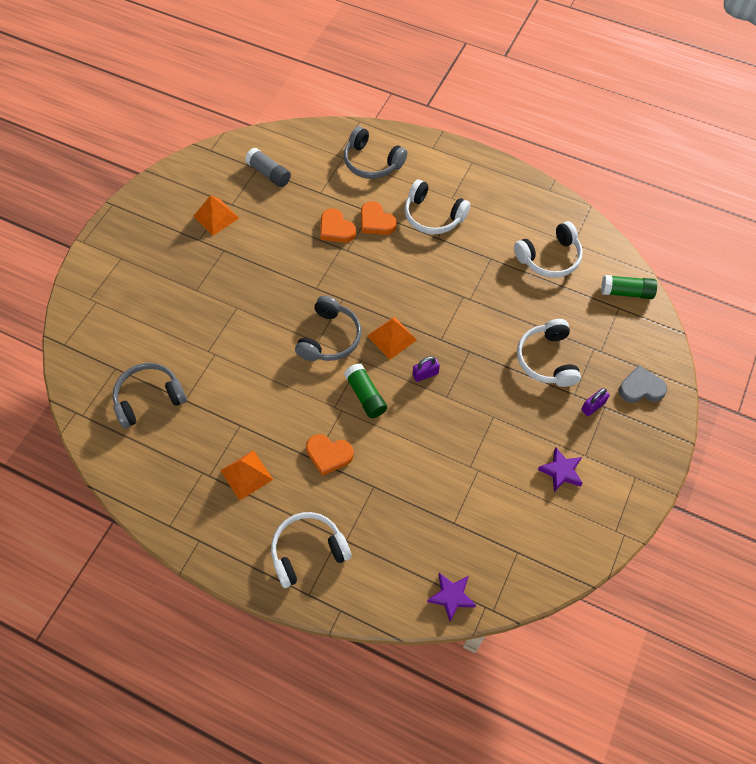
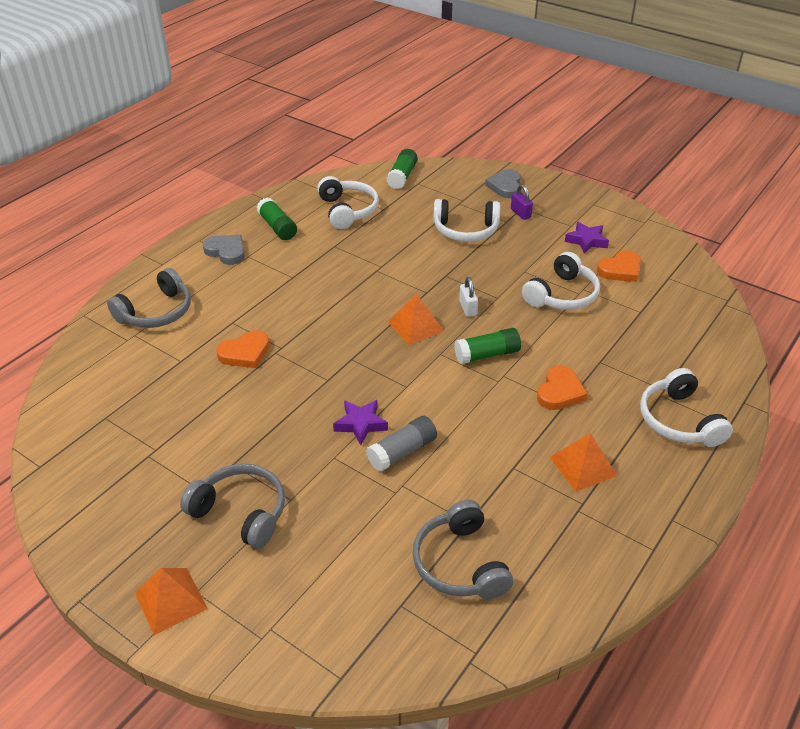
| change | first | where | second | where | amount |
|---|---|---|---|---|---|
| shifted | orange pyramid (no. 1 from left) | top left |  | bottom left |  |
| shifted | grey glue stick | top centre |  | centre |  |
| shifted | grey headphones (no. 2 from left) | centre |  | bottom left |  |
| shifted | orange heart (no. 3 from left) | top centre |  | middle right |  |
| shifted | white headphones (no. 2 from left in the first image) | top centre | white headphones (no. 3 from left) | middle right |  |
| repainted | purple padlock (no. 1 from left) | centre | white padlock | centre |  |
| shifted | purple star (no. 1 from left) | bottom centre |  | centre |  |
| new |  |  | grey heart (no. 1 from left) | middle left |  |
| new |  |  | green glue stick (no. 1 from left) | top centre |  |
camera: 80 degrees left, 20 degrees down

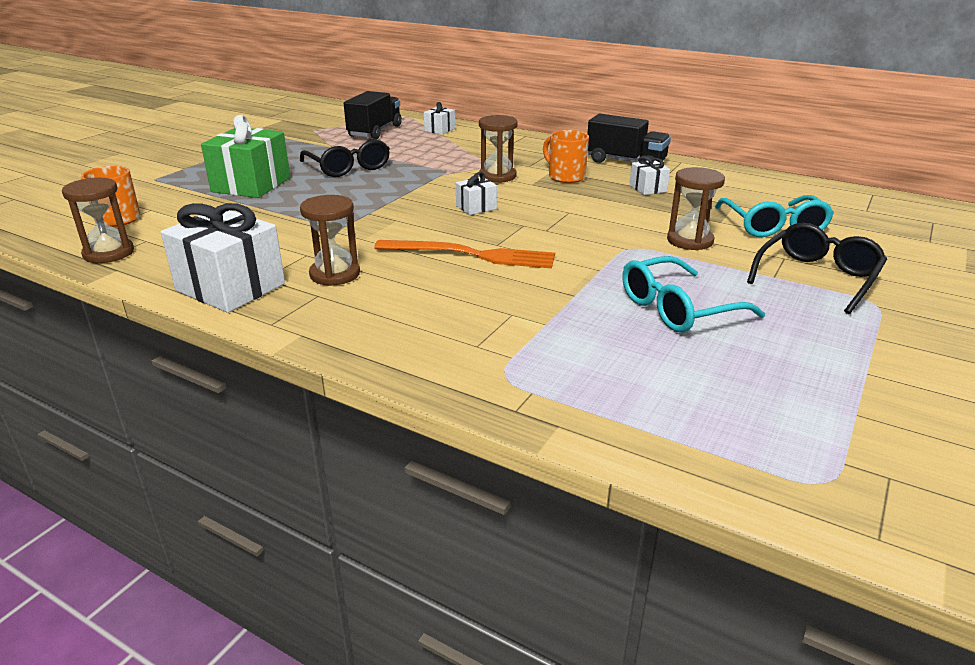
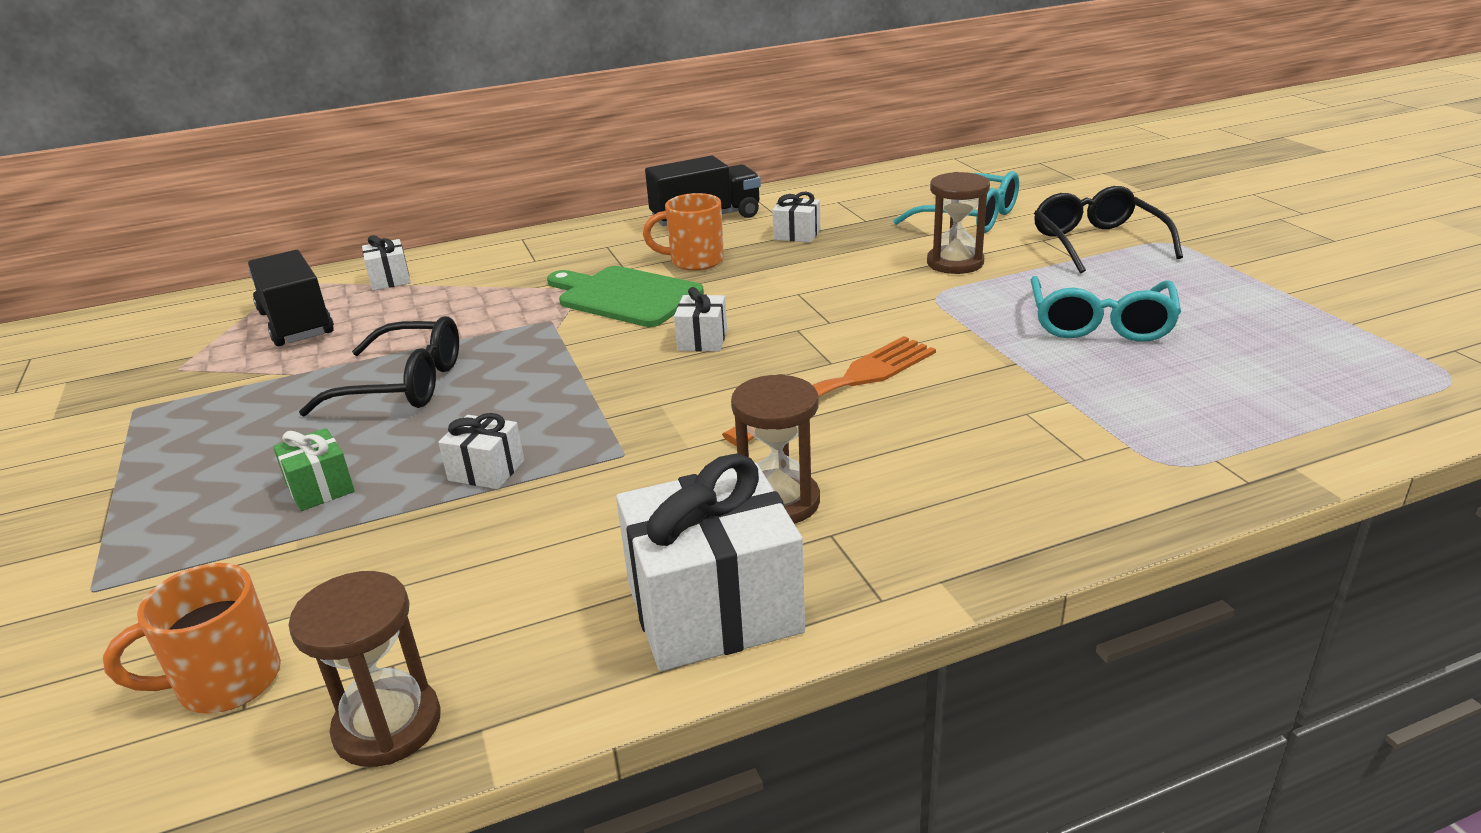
| change | first | where | second | where | amount |
|---|---|---|---|---|---|
| scaled | green gift | top left |  | middle left | x0.49 |
| swapped | brown hourglass (no. 3 from left) | top centre | green cutting board | centre |  |
| new |  |  | white gift (no. 2 from left) | middle left |  |
camera: 50 degrees left, 0 degrees up

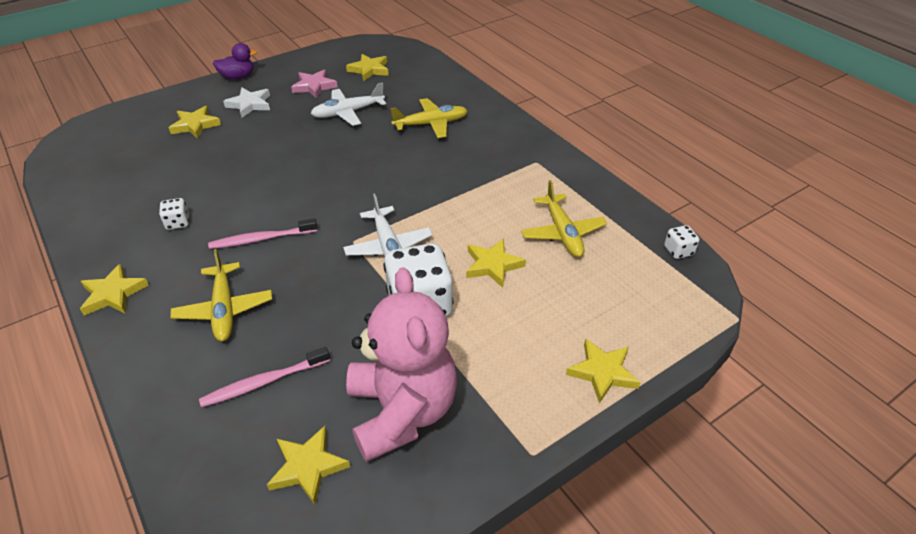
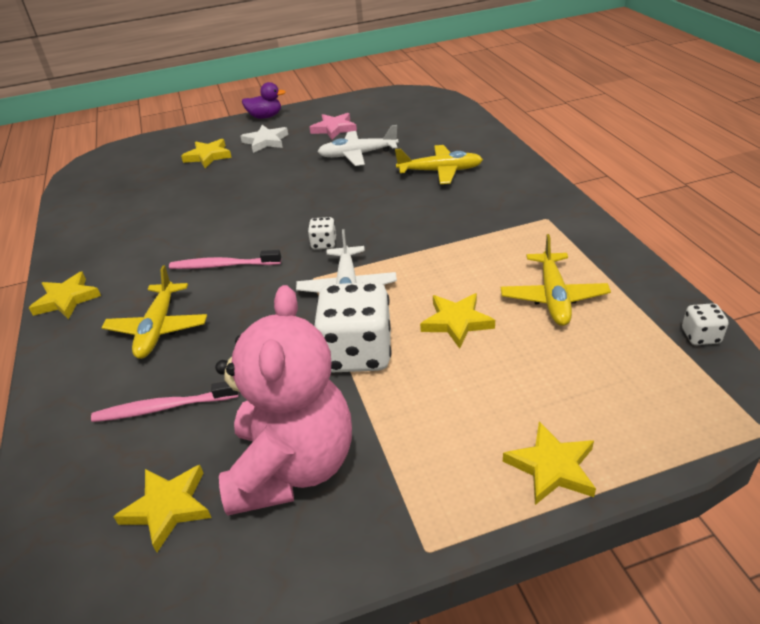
| change | first | where | second | where | amount |
|---|---|---|---|---|---|
| shifted | white dice (no. 1 from left) | middle left |  | centre |  |
| gone | yellow star (no. 4 from left) | top centre |  |  |  |
camera: 20 degrees right, 5 degrees down

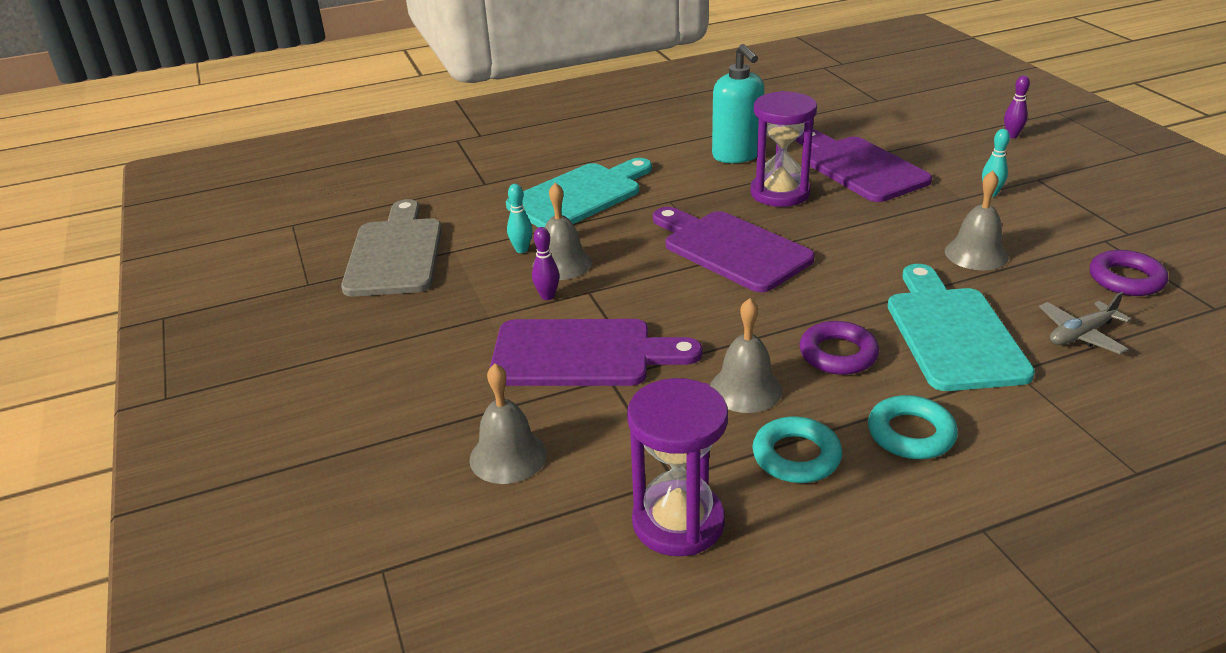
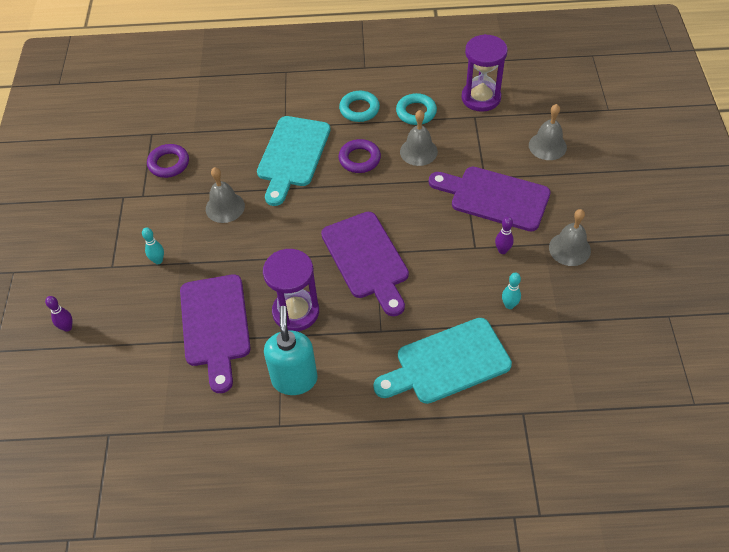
| change | first | where | second | where | amount |
|---|---|---|---|---|---|
| gone | grey cutting board | middle left |  |  |  |
| shifted | grey bell (no. 2 from left in the first image) | centre | grey bell (no. 4 from left) | middle right |  |
| gone | grey plane | middle right |  |  |  |
camera: 160 degrees left, 20 degrees up

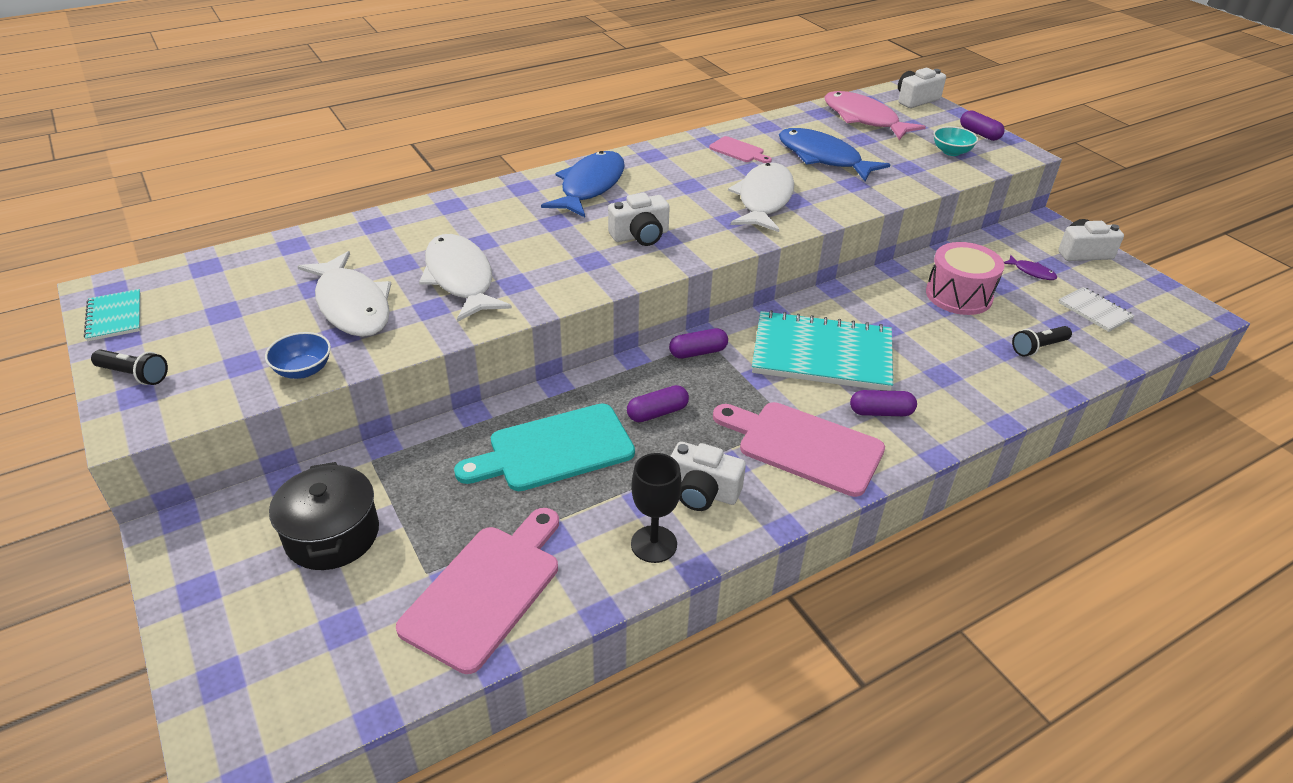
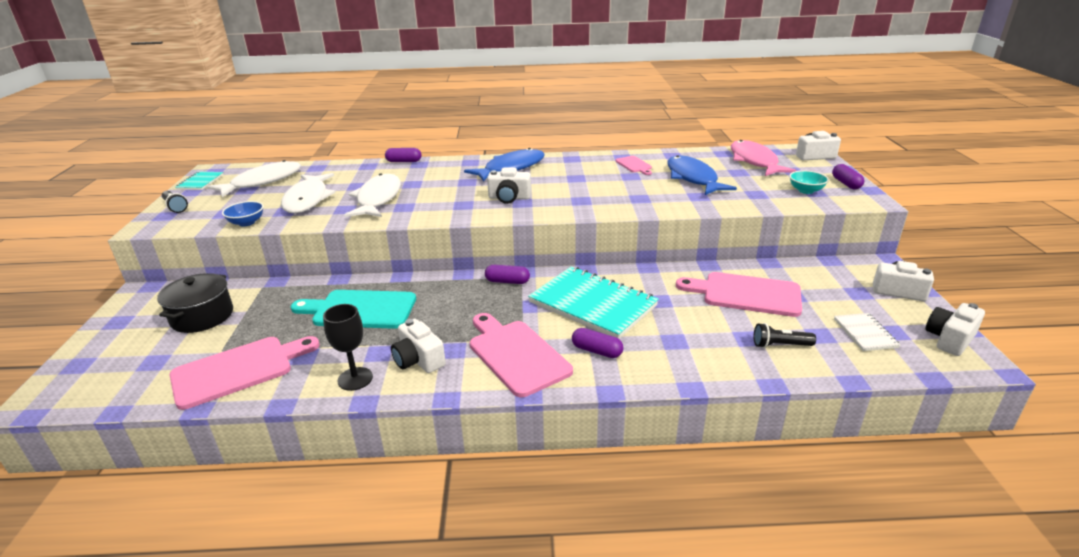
| change | first | where | second | where | amount |
|---|---|---|---|---|---|
| shifted | purple capsule (no. 1 from left) | centre |  | top centre |  |
| shifted | white fish (no. 3 from left in the first image) | top centre | white fish (no. 1 from left) | top left |  |
| swapped | pink drum | middle right | pink cutting board (no. 4 from left) | middle right |  |
| gone | purple fish | middle right |  |  |  |
| new |  |  | white camera (no. 5 from left) | middle right |  |
camera: 30 degrees right, 10 degrees down

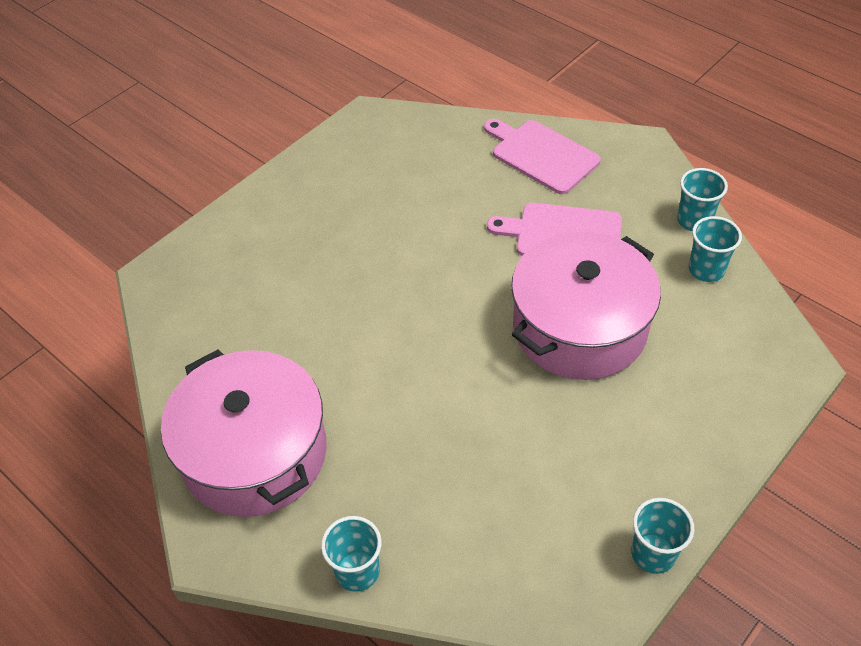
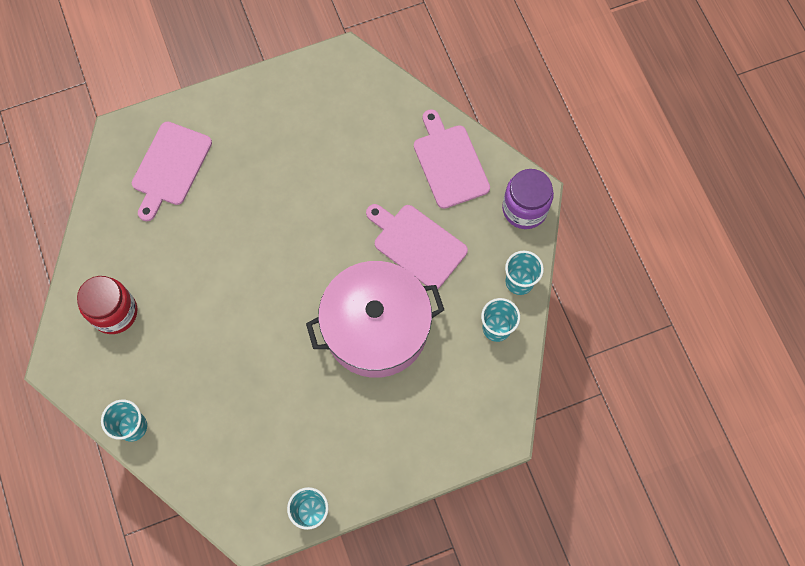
| change | first | where | second | where | amount |
|---|---|---|---|---|---|
| swapped | pink pot (no. 1 from left) | bottom left | red jar | middle left |  |
| new |  |  | pink cutting board (no. 1 from left) | top left |  |
| new |  |  | purple jar | centre |  |
camera: 25 degrees right, 20 degrees up

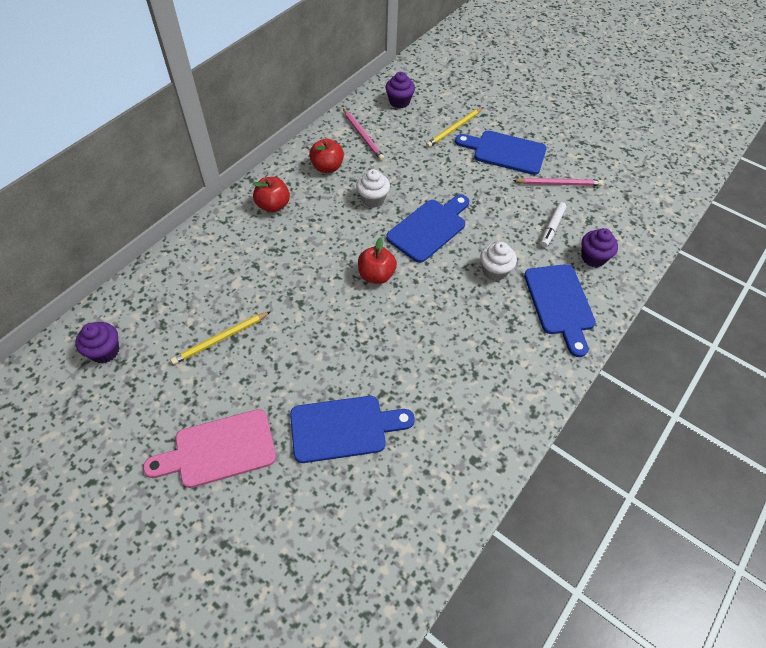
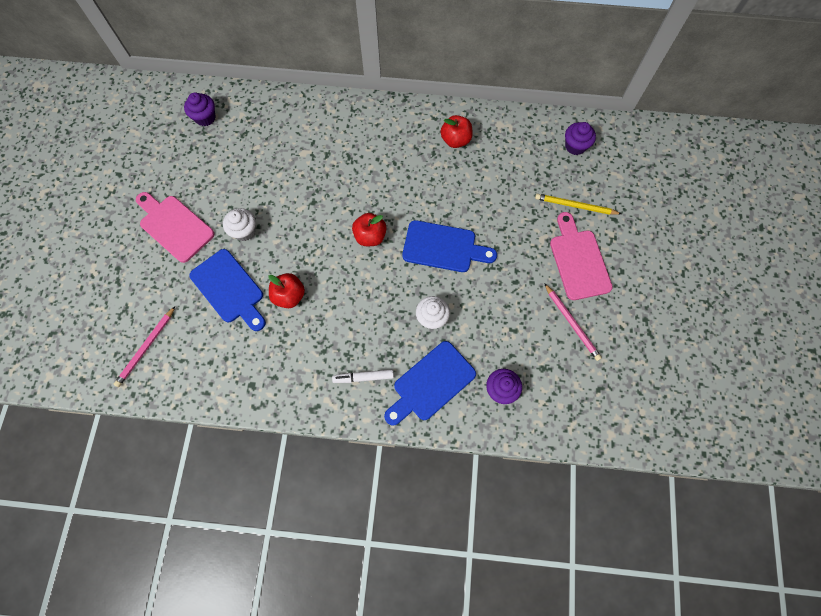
| change | first | where | second | where | amount |
|---|---|---|---|---|---|
| gone | yellow pencil (no. 1 from left) | middle left |  |  |  |
| shifted | red apple (no. 1 from left) | top centre |  | centre |  |
| shifted | pink pencil (no. 1 from left) | top centre |  | middle left |  |
| shifted | white cupcake (no. 1 from left) | top centre |  | middle left |  |
| repainted | blue cutting board (no. 3 from left) | top centre | pink cutting board (no. 2 from left) | middle right |  |
| shifted | white marker | middle right |  | centre |  |
camera: 60 degrees right, 15 degrees up

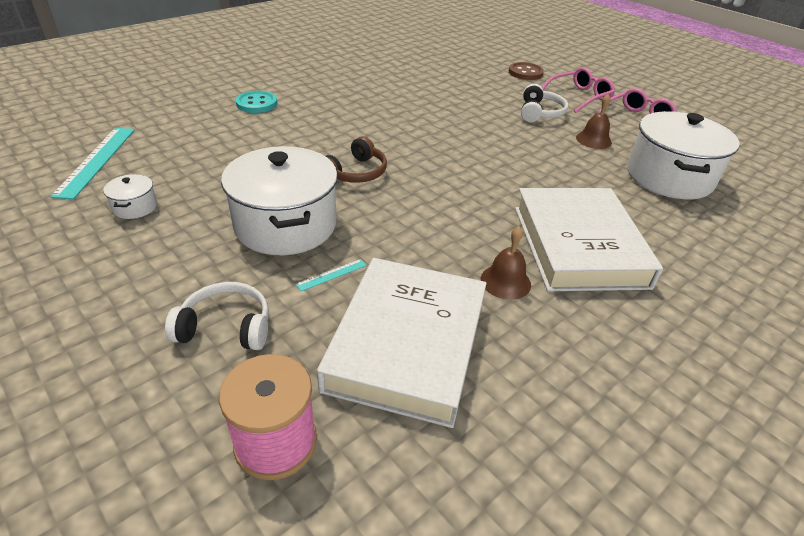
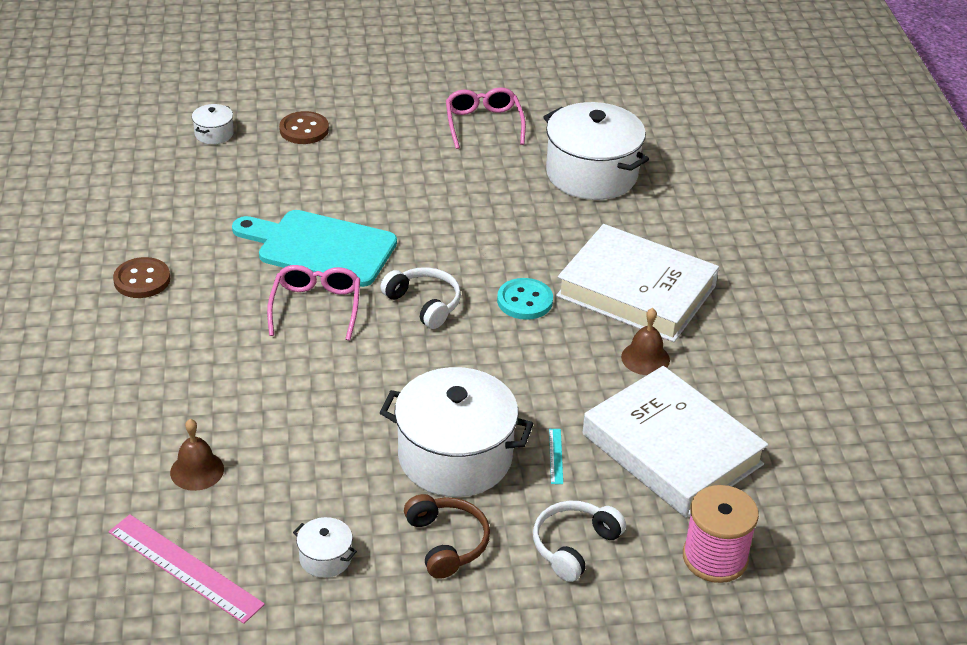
| change | first | where | second | where | amount |
|---|---|---|---|---|---|
| repainted | turquoise ruler (no. 1 from left) | top left | pink ruler | bottom left |  |
| shifted | turquoise button | top left |  | centre |  |
| shifted | brown headphones | top centre |  | bottom centre |  |
| shifted | white headphones (no. 2 from left in the first image) | top right | white headphones (no. 1 from left) | centre |  |
| shifted | pink glasses (no. 1 from left) | top right |  | middle left |  |
| shifted | brown bell (no. 2 from left in the first image) | top right | brown bell (no. 1 from left) | bottom left |  |
| new |  |  | brown button (no. 1 from left) | middle left |  |
| new |  |  | white pot (no. 1 from left) | top left |  |
| new |  |  | turquoise cutting board | middle left |  |
camera: 55 degrees left, 0 degrees up

